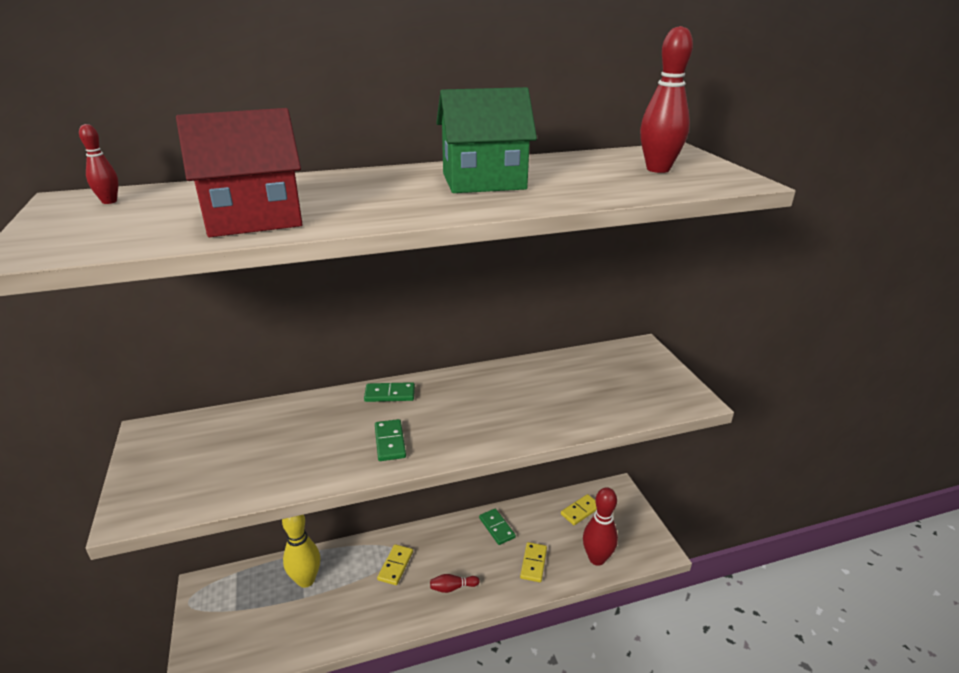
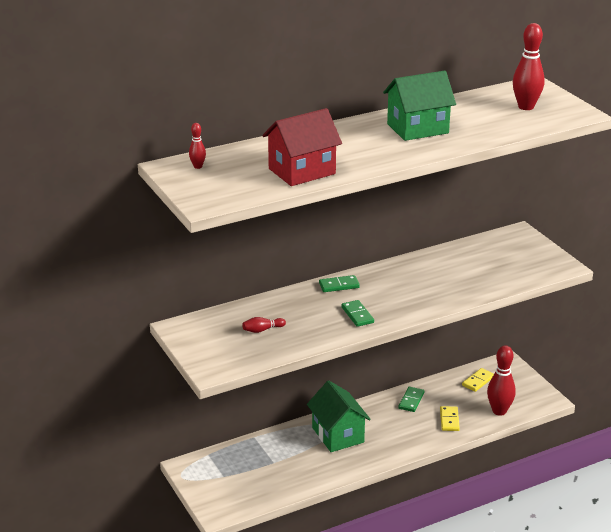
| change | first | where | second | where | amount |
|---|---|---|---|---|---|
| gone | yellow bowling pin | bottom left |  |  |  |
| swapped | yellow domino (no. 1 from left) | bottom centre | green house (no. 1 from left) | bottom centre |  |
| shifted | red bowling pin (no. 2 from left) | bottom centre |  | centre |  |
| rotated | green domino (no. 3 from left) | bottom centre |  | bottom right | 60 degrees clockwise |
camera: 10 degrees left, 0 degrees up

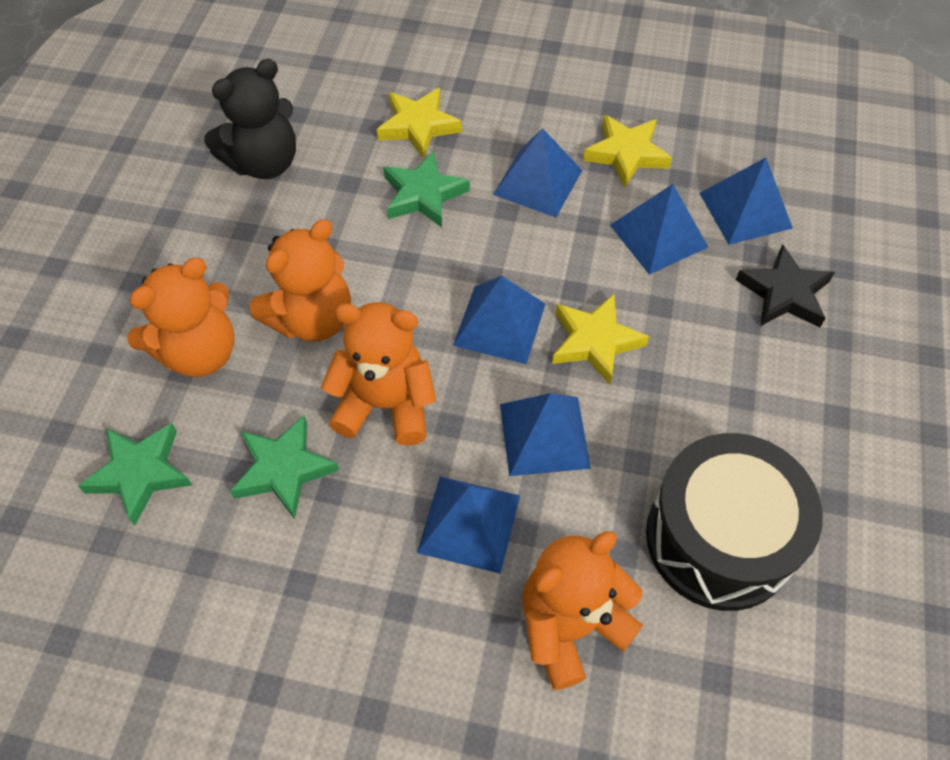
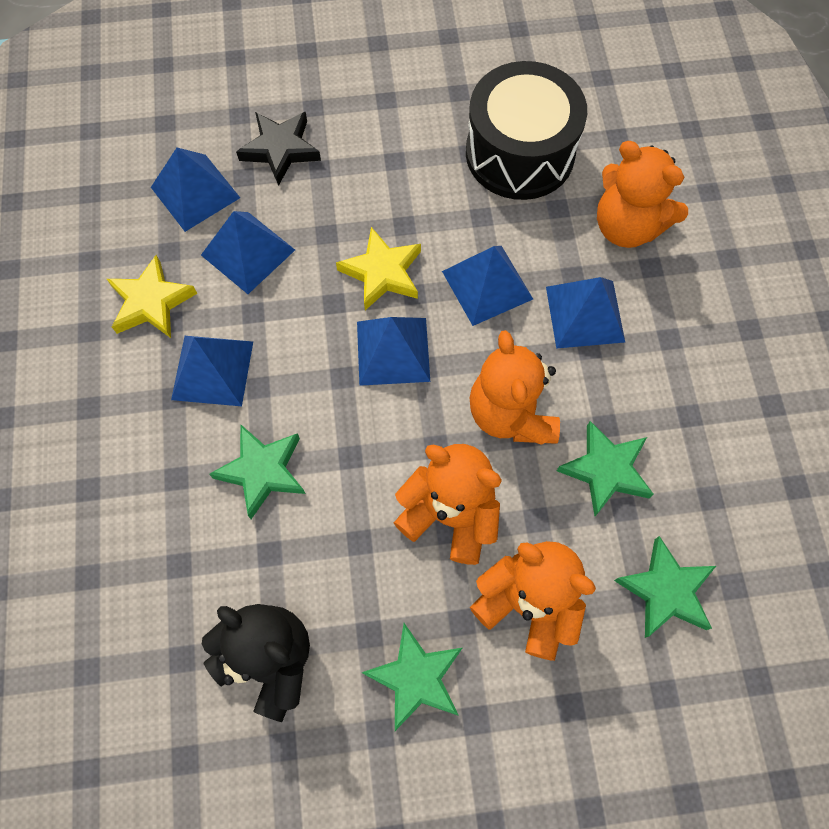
| change | first | where | second | where | amount |
|---|---|---|---|---|---|
| gone | yellow star (no. 1 from left) | top centre |  |  |  |
| new |  |  | green star (no. 2 from left) | bottom centre |  |
camera: 110 degrees left, 10 degrees up

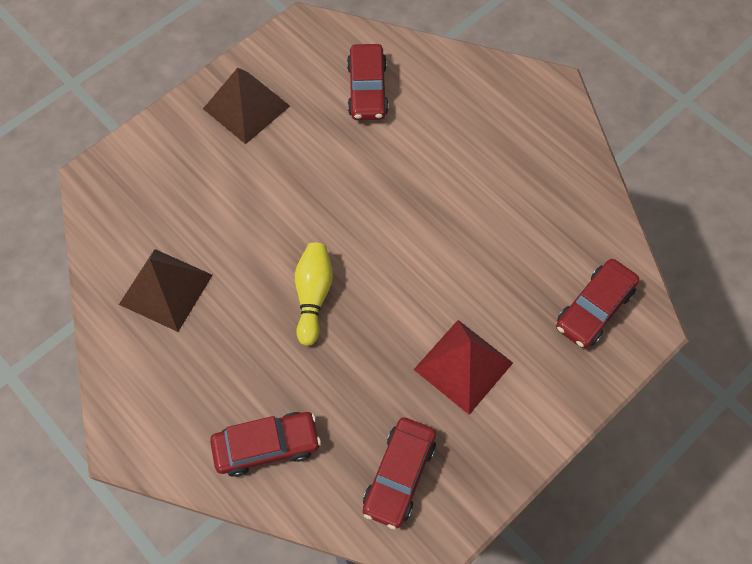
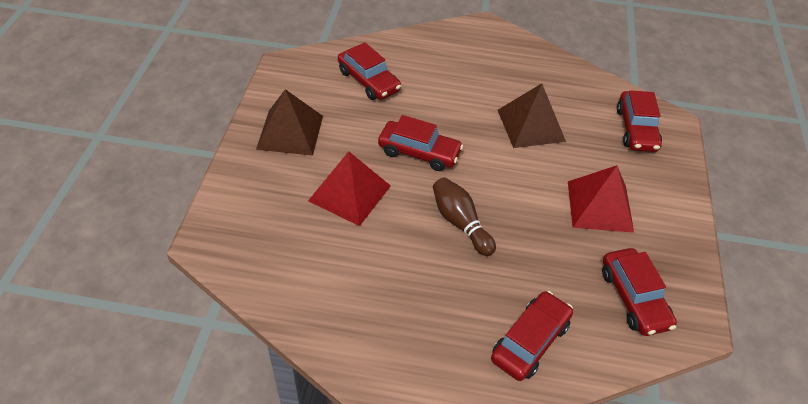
| change | first | where | second | where | amount |
|---|---|---|---|---|---|
| shifted | brown pyramid (no. 1 from left in the first image) | middle left | brown pyramid (no. 2 from left) | top centre |  |
| repainted | yellow bowling pin | centre | brown bowling pin | centre |  |
| new |  |  | red pyramid (no. 1 from left) | centre |  |
| new |  |  | red car (no. 2 from left) | centre |  |
camera: 40 degrees left, 15 degrees down

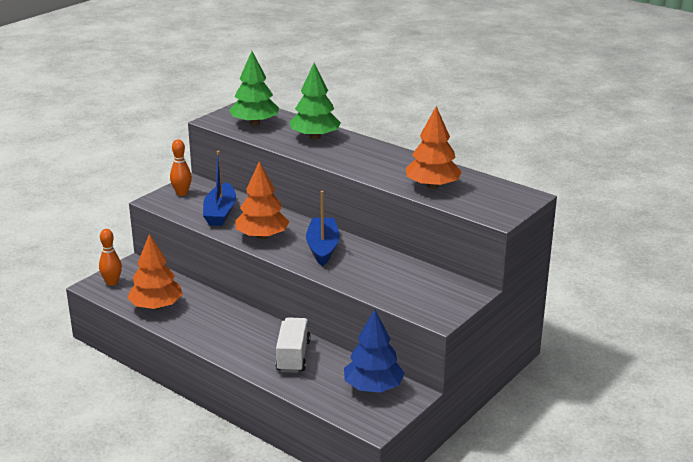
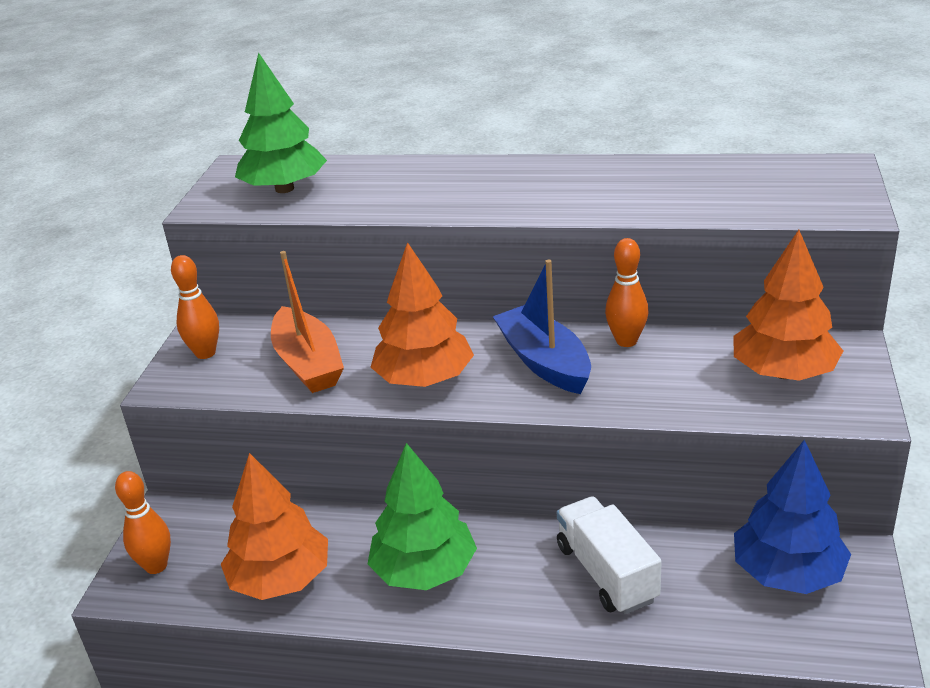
| change | first | where | second | where | amount |
|---|---|---|---|---|---|
| repainted | blue boat (no. 1 from left) | middle left | orange boat | middle left |  |
| shifted | green tree (no. 2 from left) | top centre |  | bottom centre |  |
| shifted | orange tree (no. 3 from left) | top centre |  | middle right |  |
| new |  |  | orange bowling pin (no. 3 from left) | middle right |  |
camera: 25 degrees left, 5 degrees up

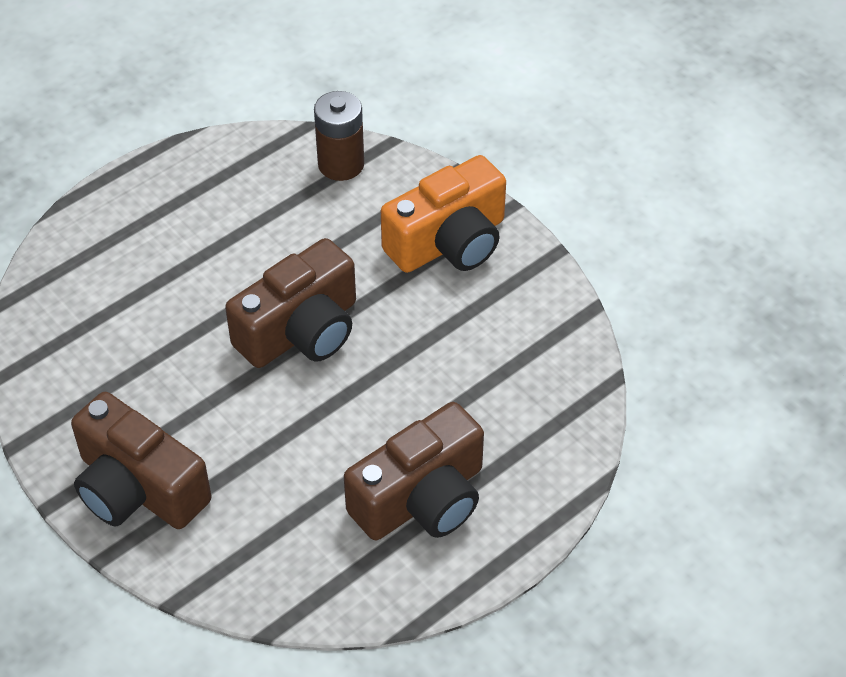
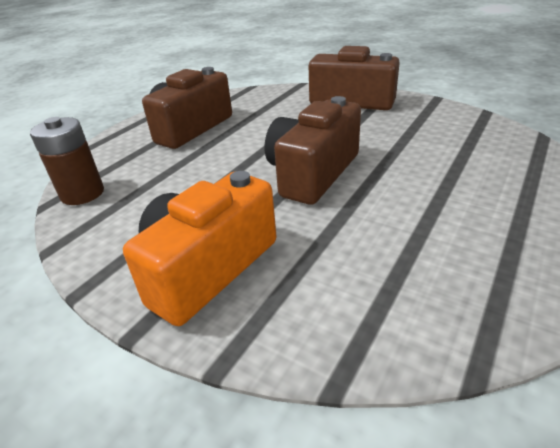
| change | first | where | second | where | amount |
|---|---|---|---|---|---|
| shifted | brown battery | top centre |  | middle left |  |
camera: 165 degrees right, 15 degrees down

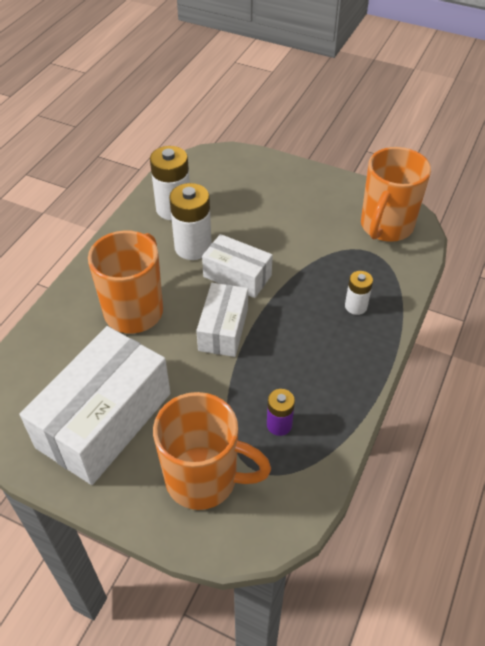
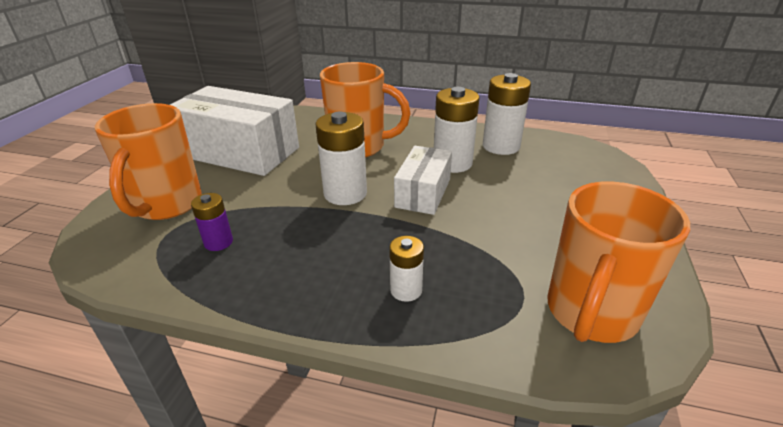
| change | first | where | second | where | amount |
|---|---|---|---|---|---|
| swapped | white box (no. 2 from left) | centre | white battery (no. 1 from left) | centre |  |
| rotated | orange mug (no. 3 from left) | top right |  | middle right | 75 degrees counterclockwise |
camera: 80 degrees right, 15 degrees down

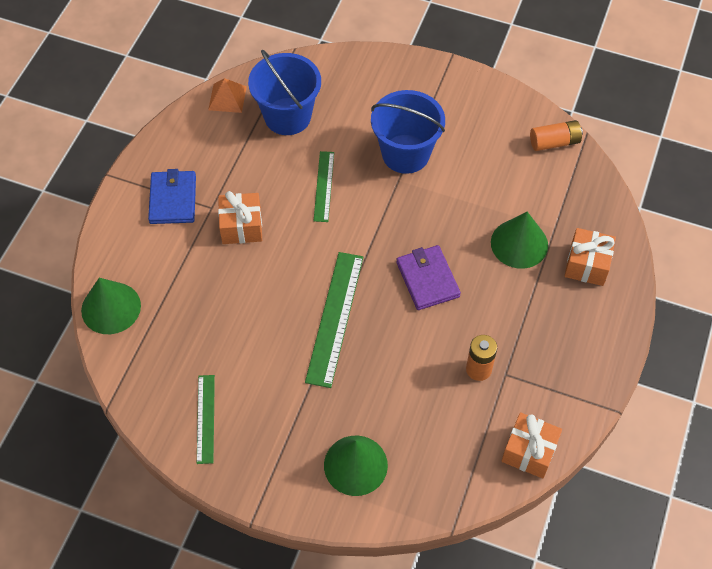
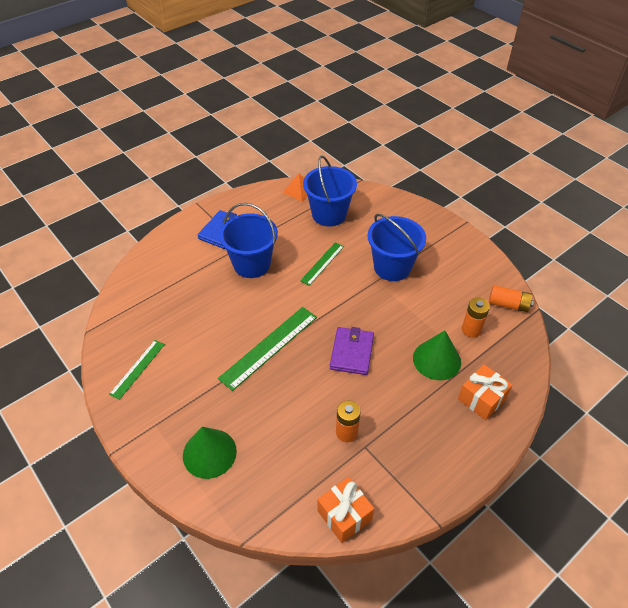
| change | first | where | second | where | amount |
|---|---|---|---|---|---|
| gone | green cone (no. 1 from left) | middle left |  |  |  |
| swapped | orange gift (no. 1 from left) | centre | blue bucket (no. 1 from left) | centre |  |
| new |  |  | orange battery (no. 2 from left) | middle right |  |
camera: 30 degrees right, 10 degrees down

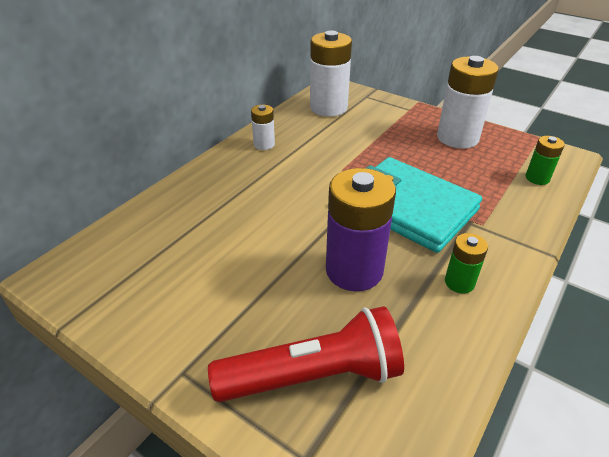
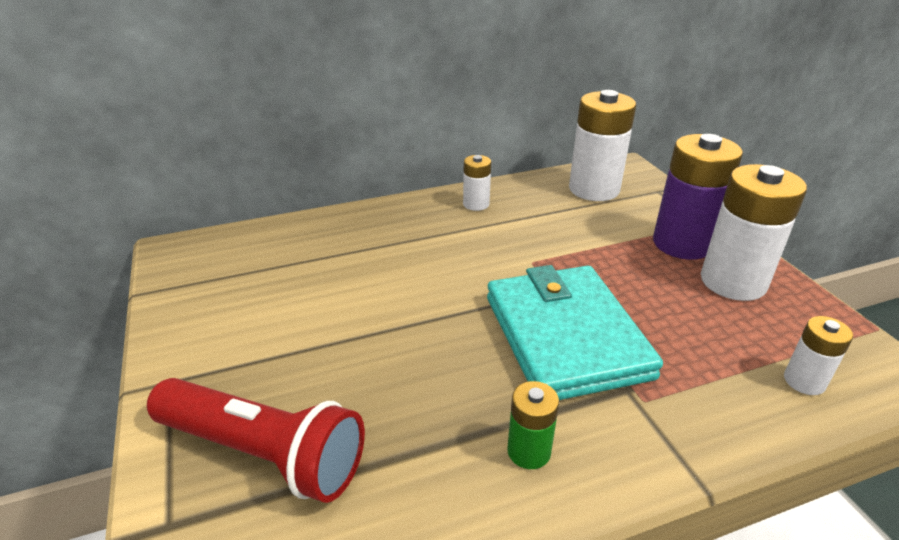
| change | first | where | second | where | amount |
|---|---|---|---|---|---|
| shifted | purple battery | centre |  | middle right |  |
| repainted | green battery (no. 2 from left) | middle right | white battery (no. 4 from left) | middle right |  |
camera: 35 degrees right, 5 degrees down

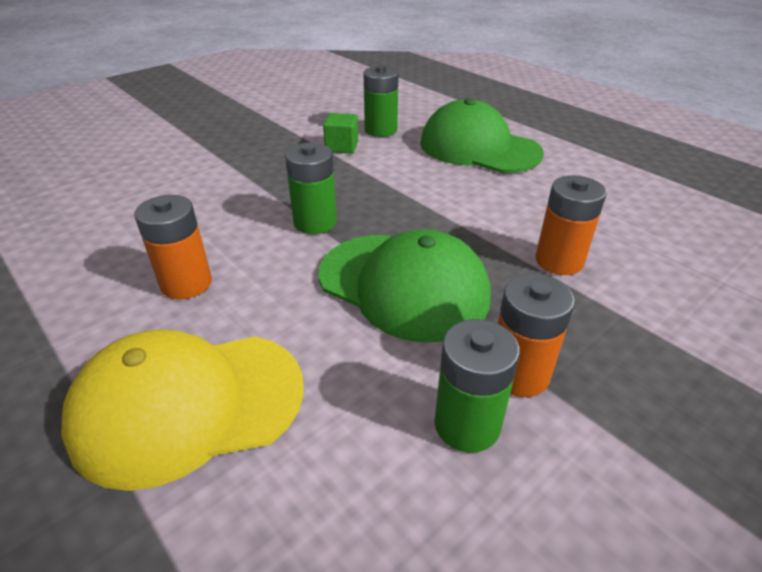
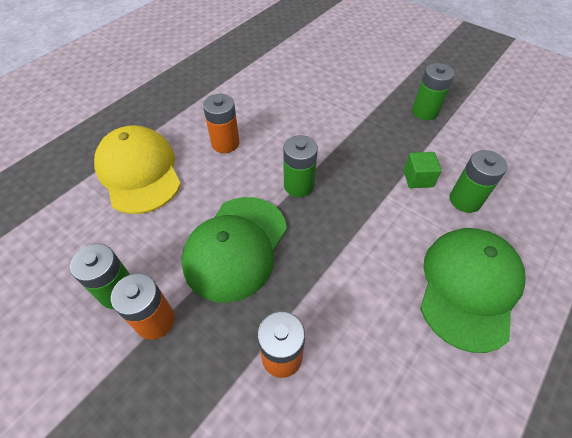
| change | first | where | second | where | amount |
|---|---|---|---|---|---|
| new |  |  | green battery (no. 3 from left) | top right |  |
camera: 80 degrees right, 15 degrees up

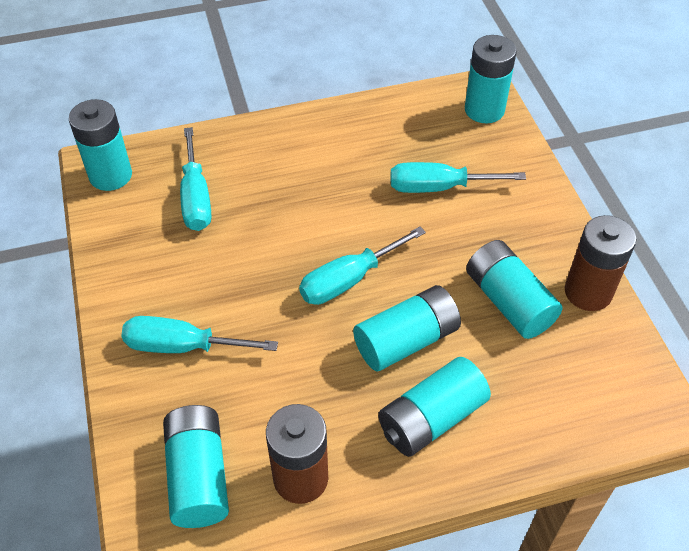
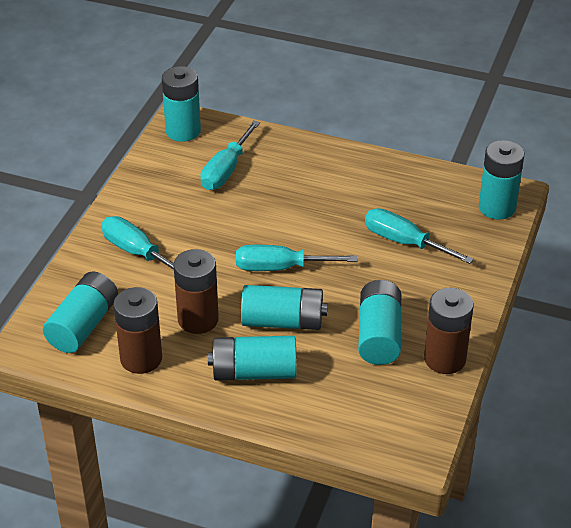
| change | first | where | second | where | amount |
|---|---|---|---|---|---|
| new |  |  | brown battery (no. 2 from left) | centre |  |
camera: 35 degrees right, 10 degrees down

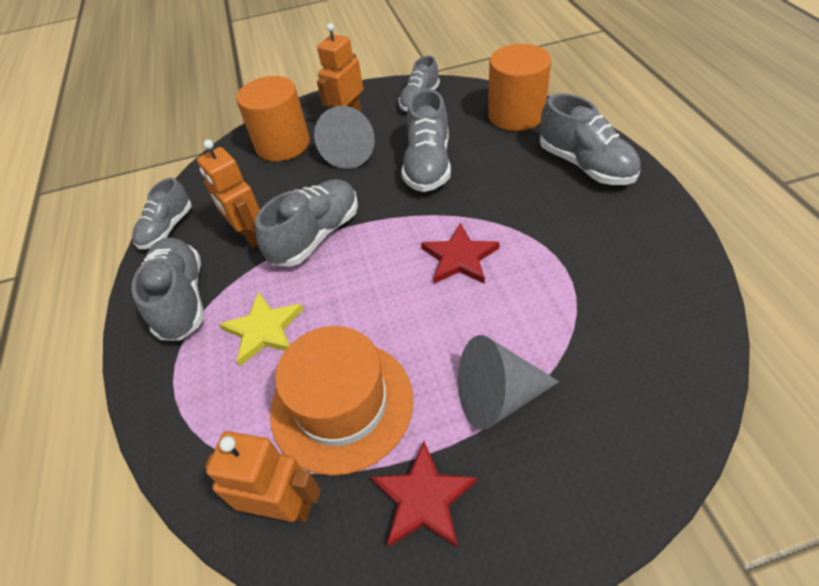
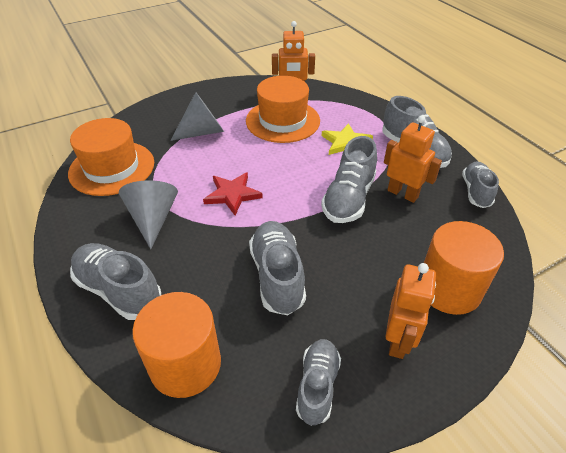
| change | first | where | second | where | amount |
|---|---|---|---|---|---|
| shifted | grey cone (no. 1 from left) | top centre |  | middle left |  |
| gone | red star (no. 1 from left) | bottom centre |  |  |  |
| new |  |  | orange hat (no. 1 from left) | middle left |  |
camera: 160 degrees right, 5 degrees down

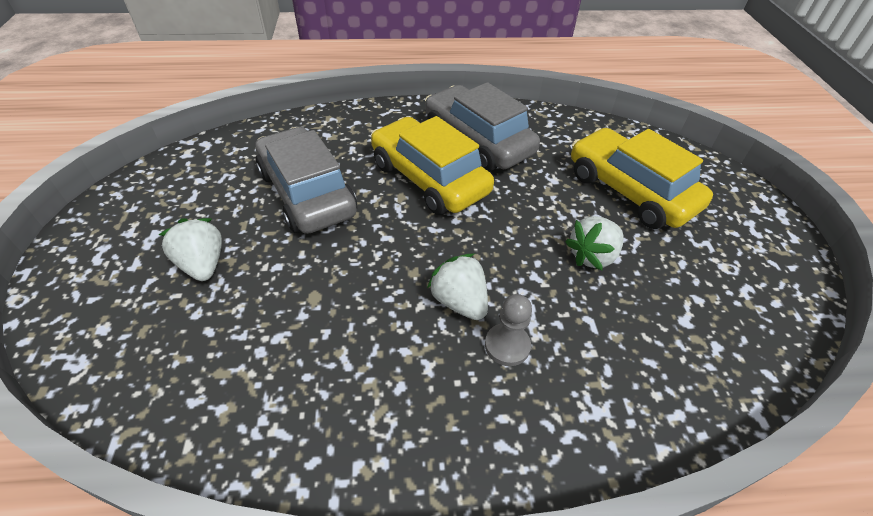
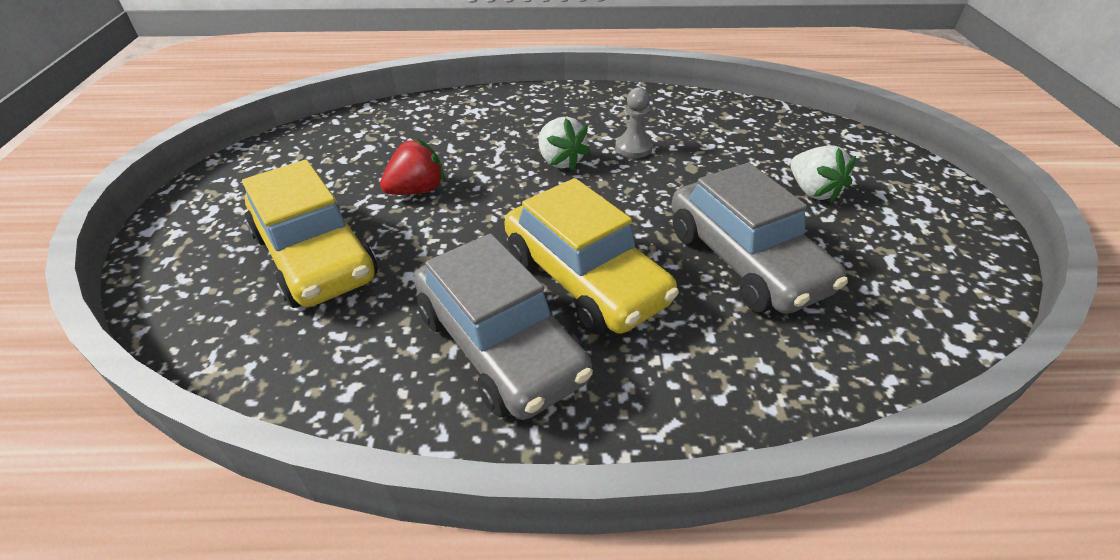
| change | first | where | second | where | amount |
|---|---|---|---|---|---|
| shifted | grey pawn | centre |  | top centre |  |
| repainted | white strawberry (no. 3 from left) | middle right | red strawberry | top centre |  |
camera: 175 degrees left, 5 degrees down

